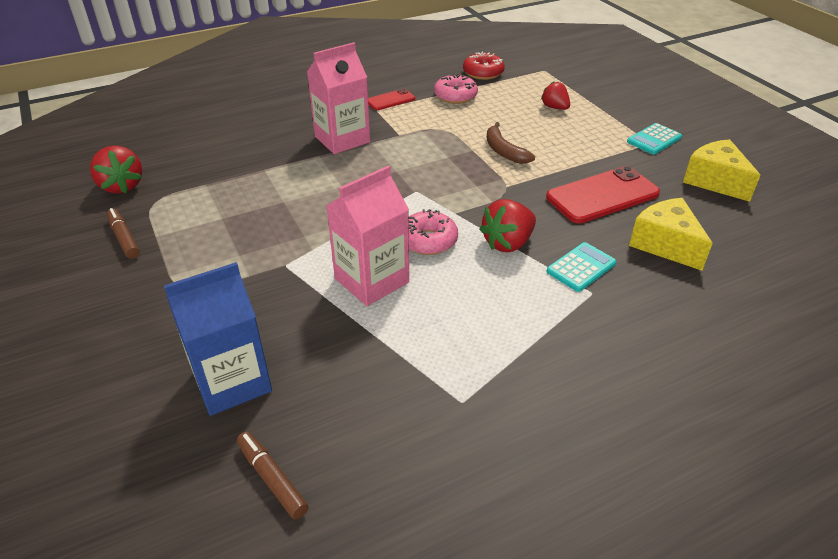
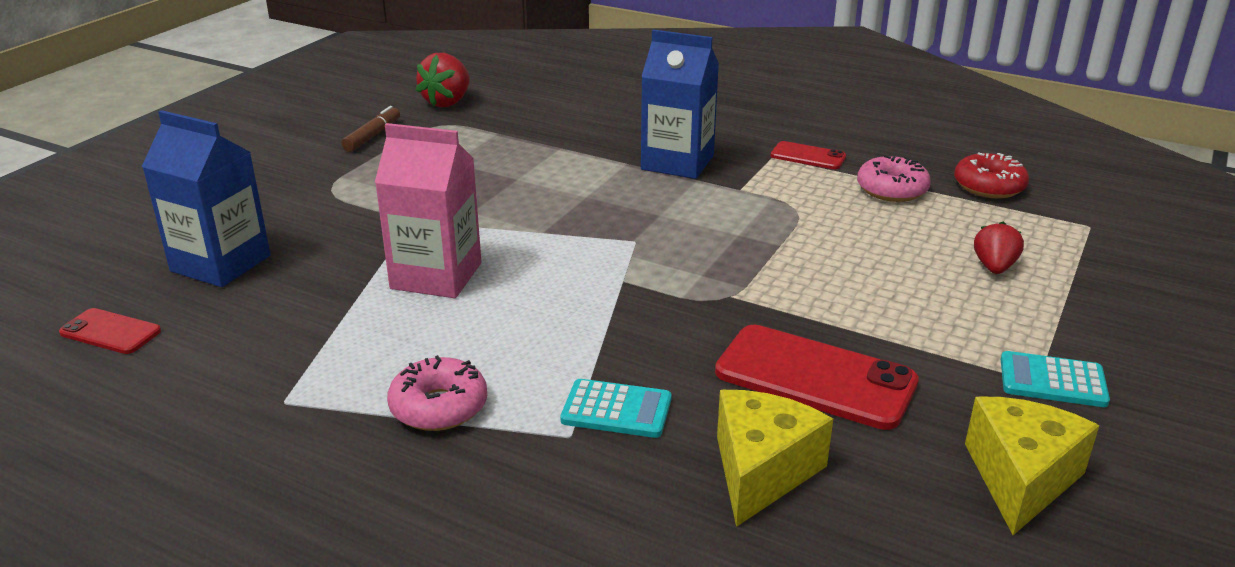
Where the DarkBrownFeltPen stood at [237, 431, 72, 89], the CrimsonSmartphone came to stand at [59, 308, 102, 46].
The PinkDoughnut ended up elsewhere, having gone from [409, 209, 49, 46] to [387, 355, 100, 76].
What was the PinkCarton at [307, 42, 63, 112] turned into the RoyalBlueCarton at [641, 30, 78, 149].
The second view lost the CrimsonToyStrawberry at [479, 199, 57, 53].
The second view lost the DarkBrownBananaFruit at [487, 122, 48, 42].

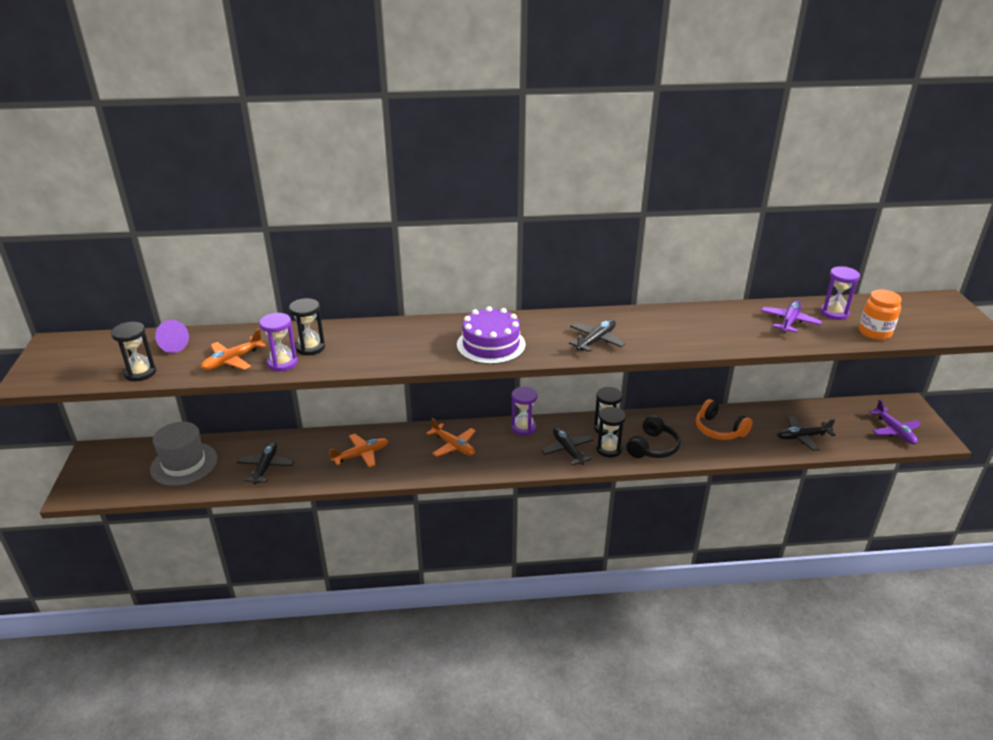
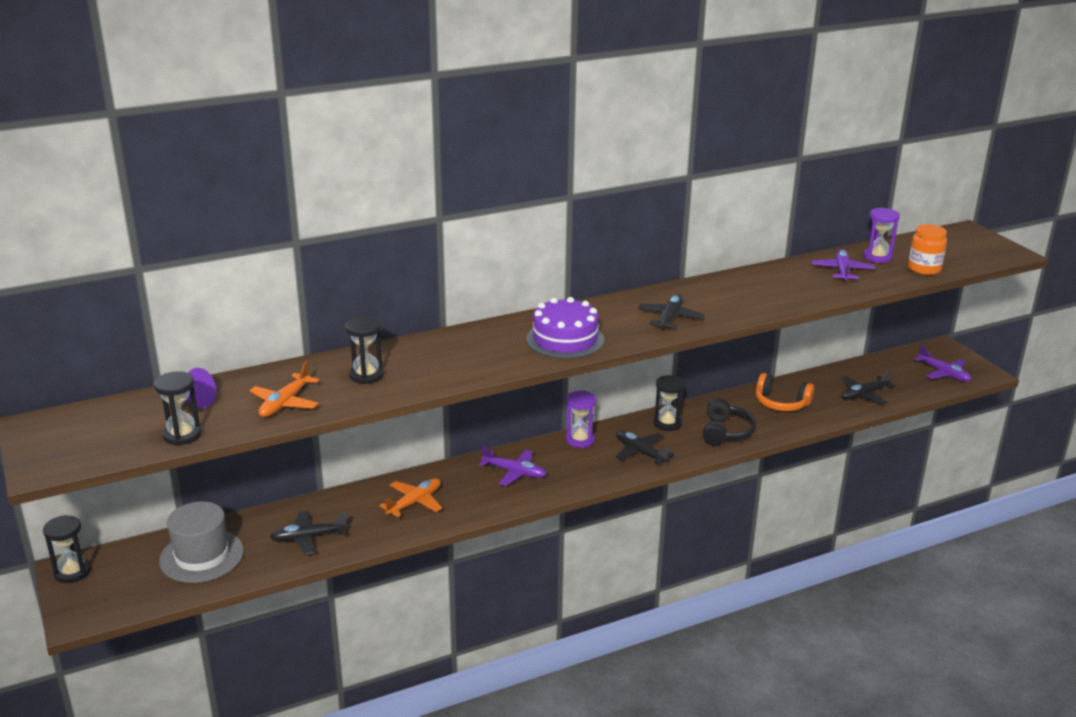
The BlackSandTimer ended up elsewhere, having gone from [596, 407, 30, 50] to [43, 515, 48, 68].
The BlackPlane at [237, 442, 57, 43] ended up facing another way, 90 degrees counterclockwise from before.
What was the OrangeColouredPlane at [426, 418, 50, 39] turned into the RoyalPurplePlane at [479, 445, 68, 41].
The second view lost the RoyalPurpleSandTimer at [259, 313, 39, 58].

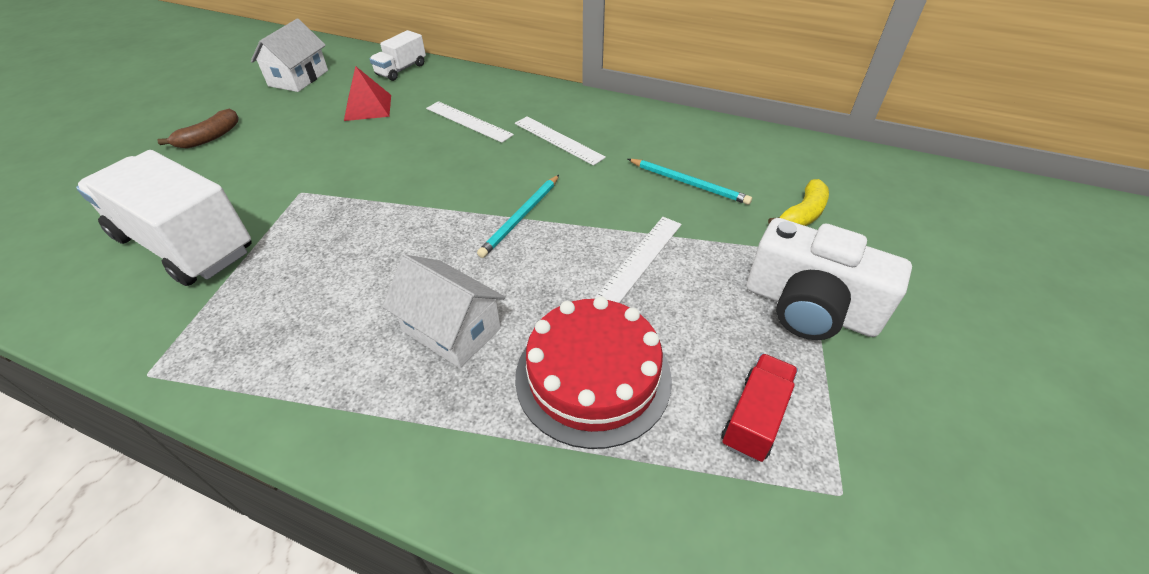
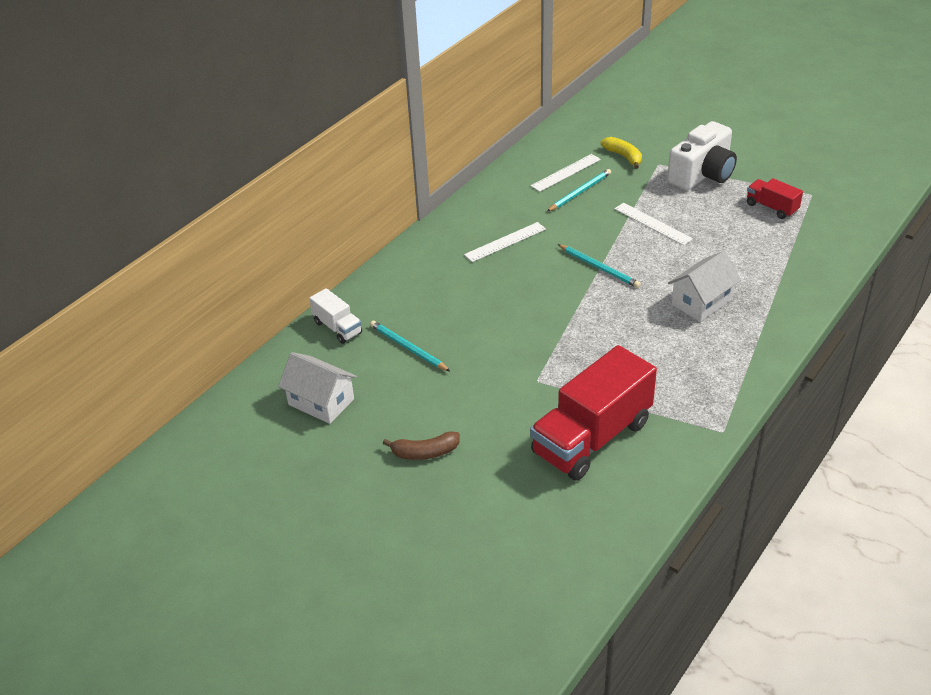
Where the CrimsonSolidPyramid stood at [344, 66, 47, 55], the TealWoodenPencil came to stand at [370, 321, 80, 50].
The DarkBrownBananaFruit at [157, 109, 82, 40] ended up facing another way, 120 degrees clockwise from before.
What was the SnowWhiteToyTruck at [76, 150, 175, 136] turned into the CrimsonToyTruck at [530, 345, 127, 136].
The SnowWhiteRuler ended up elsewhere, having gone from [426, 101, 88, 42] to [531, 154, 70, 38].
The second view lost the CrimsonGateau at [515, 296, 157, 153].

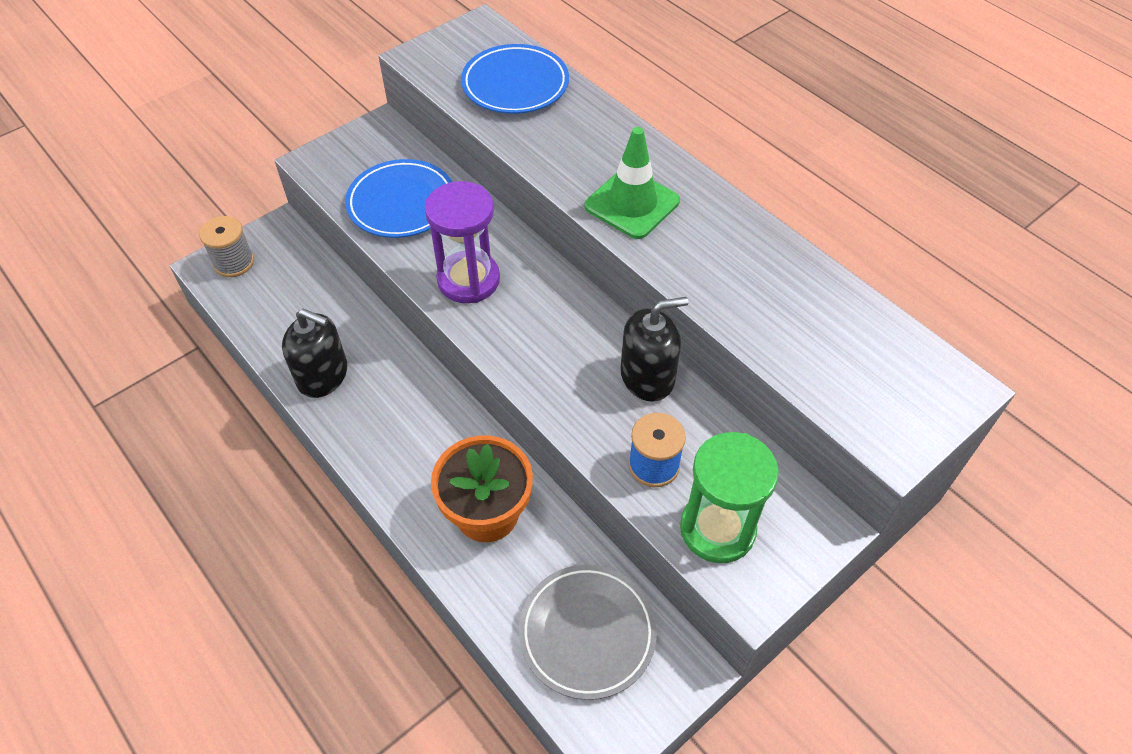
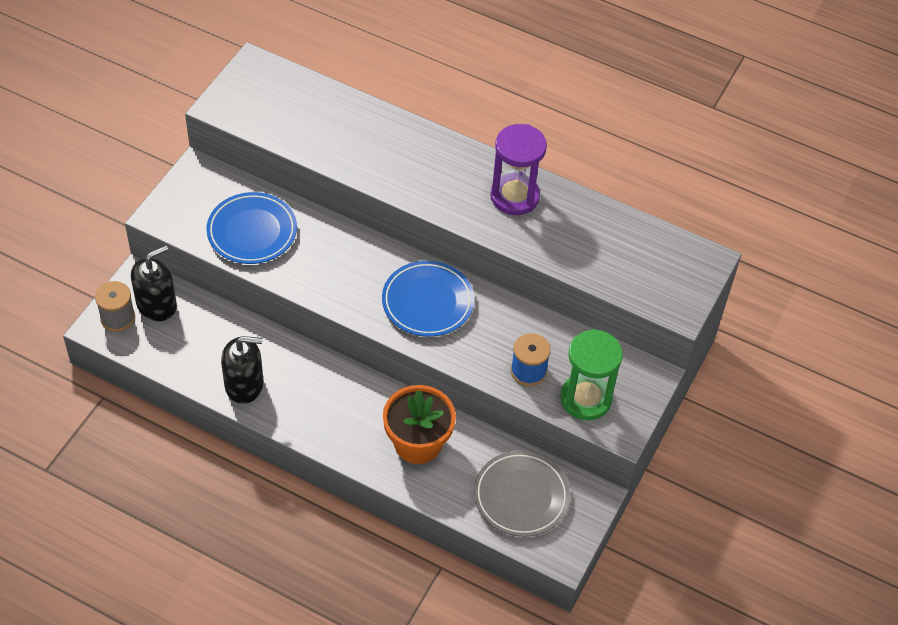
The BlackSoapDispenser ended up elsewhere, having gone from [620, 297, 68, 105] to [131, 245, 46, 76].
The RoyalBlueFlatDish ended up elsewhere, having gone from [461, 44, 108, 70] to [382, 261, 92, 76].
The RoyalPurpleSandTimer ended up elsewhere, having gone from [425, 181, 75, 122] to [490, 124, 57, 91].
The second view lost the GreenSafetyCone at [584, 127, 96, 112].

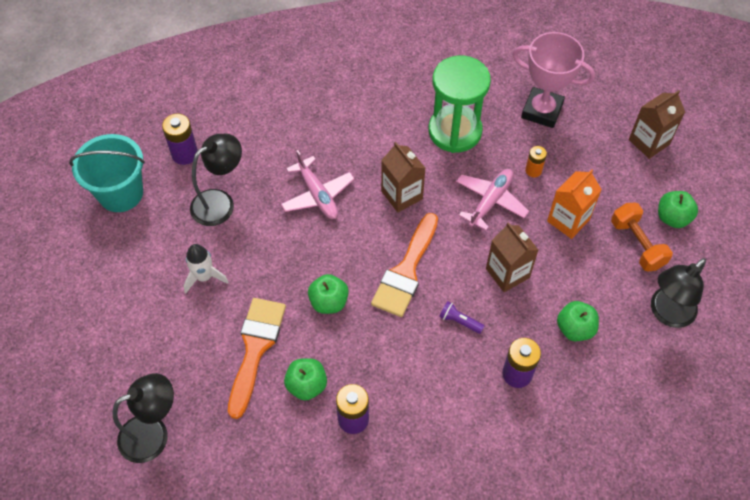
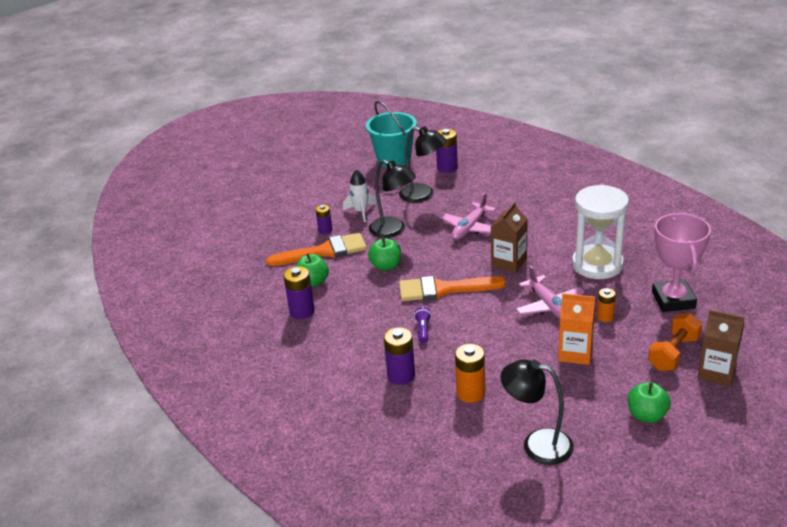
The second view gained the RoyalPurplePowerCell at [316, 205, 16, 29].
The BlackDeskLamp ended up elsewhere, having gone from [113, 373, 61, 90] to [369, 159, 47, 79].
Where the GreenToyApple stood at [557, 301, 42, 40], the OrangeColouredPowerCell came to stand at [455, 344, 30, 59].
The PinkPlane at [456, 169, 73, 62] ended up facing another way, 60 degrees clockwise from before.
What was the GreenSandTimer at [428, 55, 63, 98] turned into the SnowWhiteSandTimer at [572, 185, 57, 94].
The OrangeColouredFreeWeight ended up elsewhere, having gone from [611, 203, 62, 68] to [648, 313, 54, 58].
The second view lost the DarkBrownCarton at [486, 222, 52, 70].

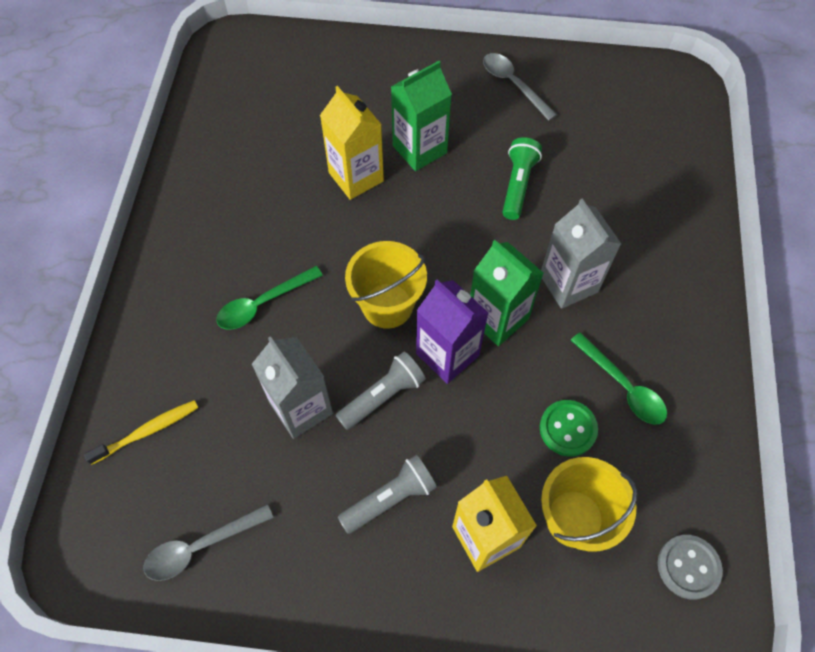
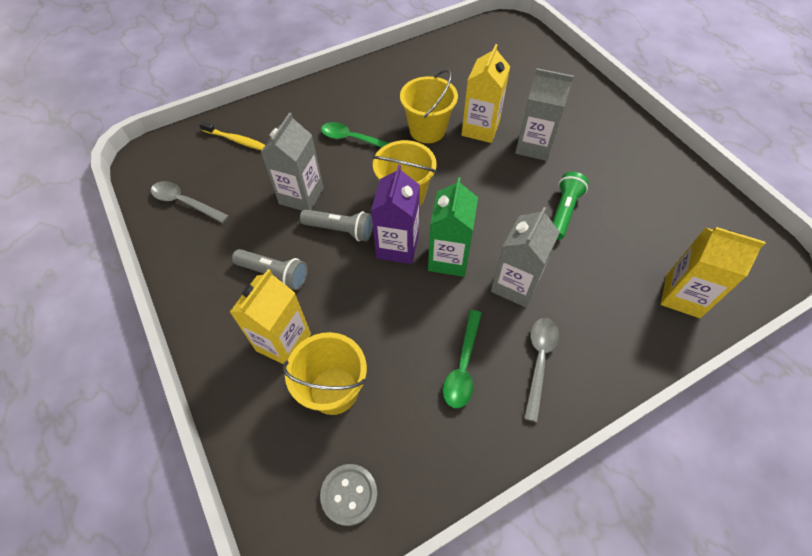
The second view gained the GoldenSandBucket at [400, 69, 58, 74].
What was the GreenCarton at [391, 61, 61, 110] turned into the GrayCarton at [515, 68, 59, 93].
The GrayTablespoon ended up elsewhere, having gone from [483, 53, 74, 68] to [524, 318, 35, 104].
The GreenTorch at [502, 137, 40, 83] ended up facing another way, 45 degrees counterclockwise from before.
The second view gained the GoldenCarton at [661, 227, 105, 91].
The second view lost the GreenSewingButton at [540, 400, 58, 57].

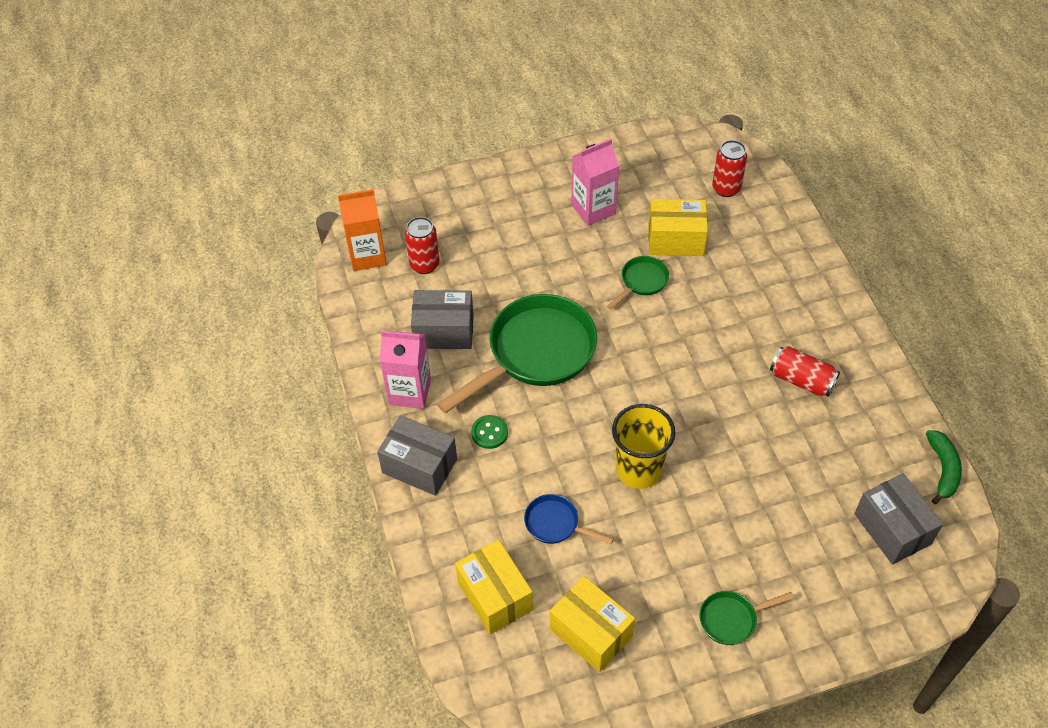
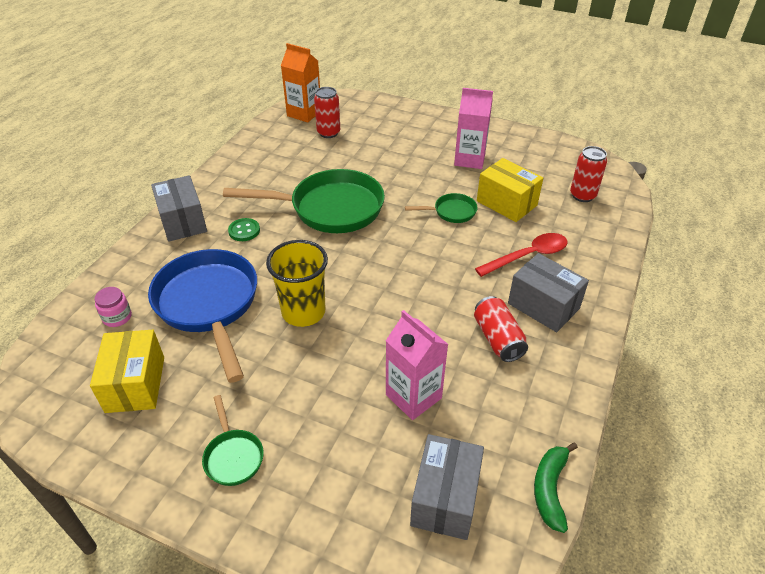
Where the GoldenParcel stood at [455, 540, 78, 94], the PinkPreserveJar came to stand at [94, 287, 38, 40].
The size of the RoyalBlueSkillet at [524, 494, 90, 50] changed by a factor of 2.18.
The GreenSkillet at [699, 591, 95, 54] ended up facing another way, 135 degrees counterclockwise from before.
The PinkCarton ended up elsewhere, having gone from [380, 330, 51, 79] to [386, 310, 63, 110].
The second view gained the CrimsonTablespoon at [475, 233, 93, 44].
The GrayParcel ended up elsewhere, having gone from [411, 290, 63, 59] to [508, 253, 81, 79].
The GreenBananaFruit at [926, 430, 36, 74] ended up facing another way, 150 degrees clockwise from before.

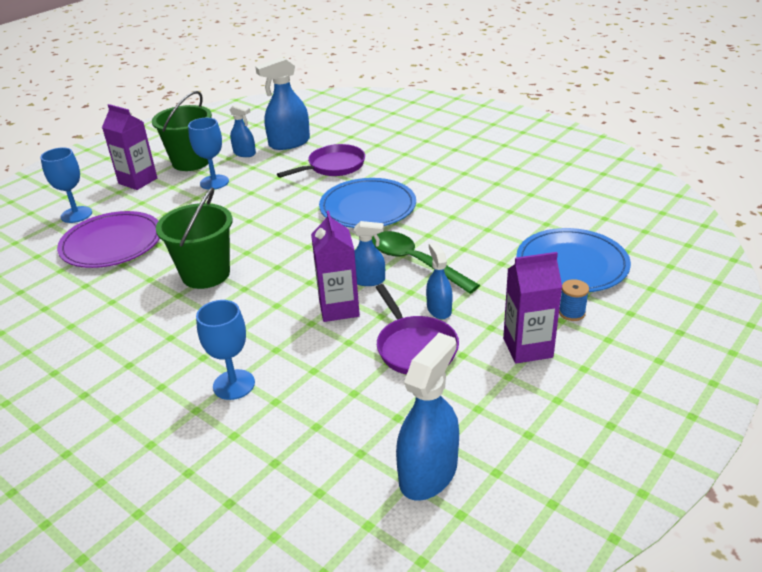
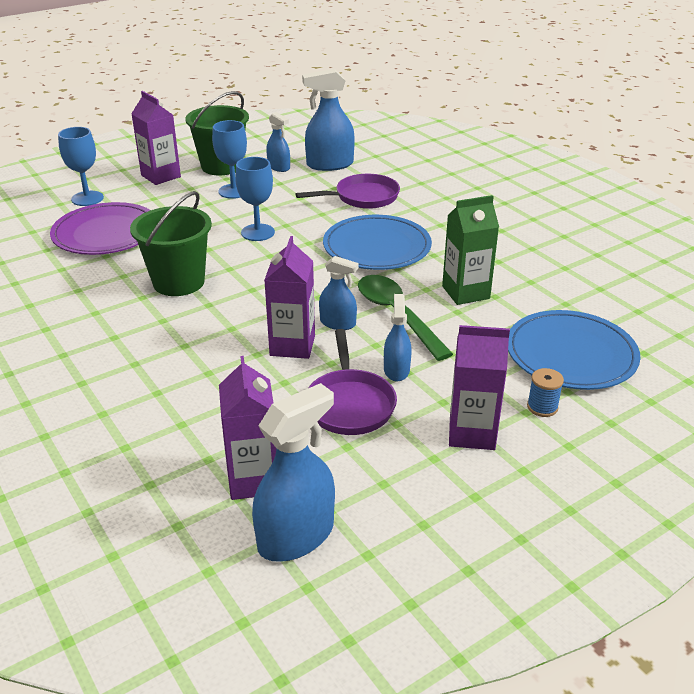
The second view gained the RoyalPurpleCarton at [219, 356, 57, 144].
The RoyalBlueWineGlass ended up elsewhere, having gone from [196, 300, 59, 100] to [235, 157, 40, 84].
The second view gained the GreenCarton at [442, 195, 57, 110].

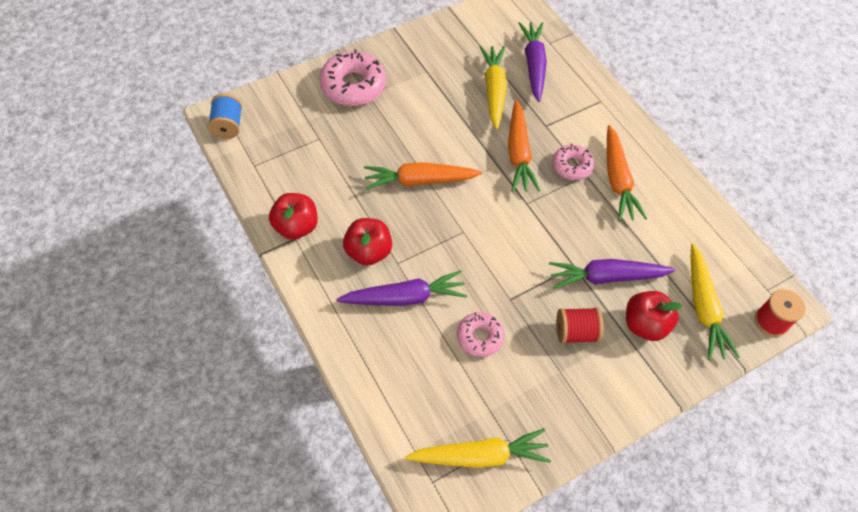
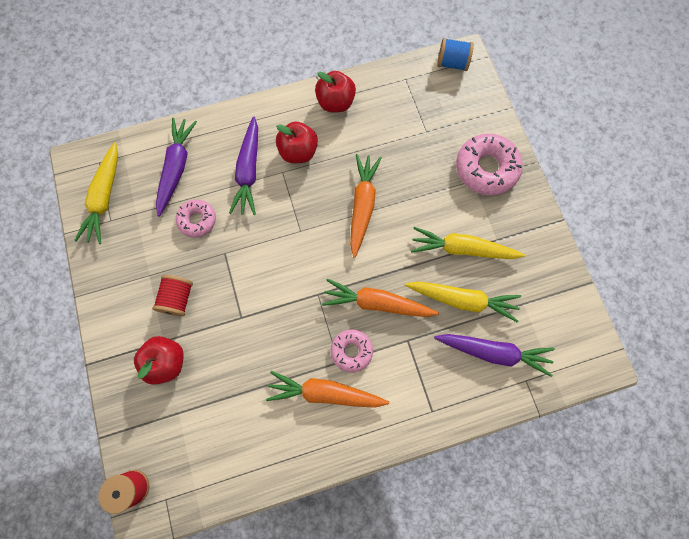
The RoyalPurpleCarrot ended up elsewhere, having gone from [549, 259, 127, 30] to [156, 118, 41, 99].
The GoldenCarrot ended up elsewhere, having gone from [691, 244, 49, 116] to [411, 227, 114, 32].

